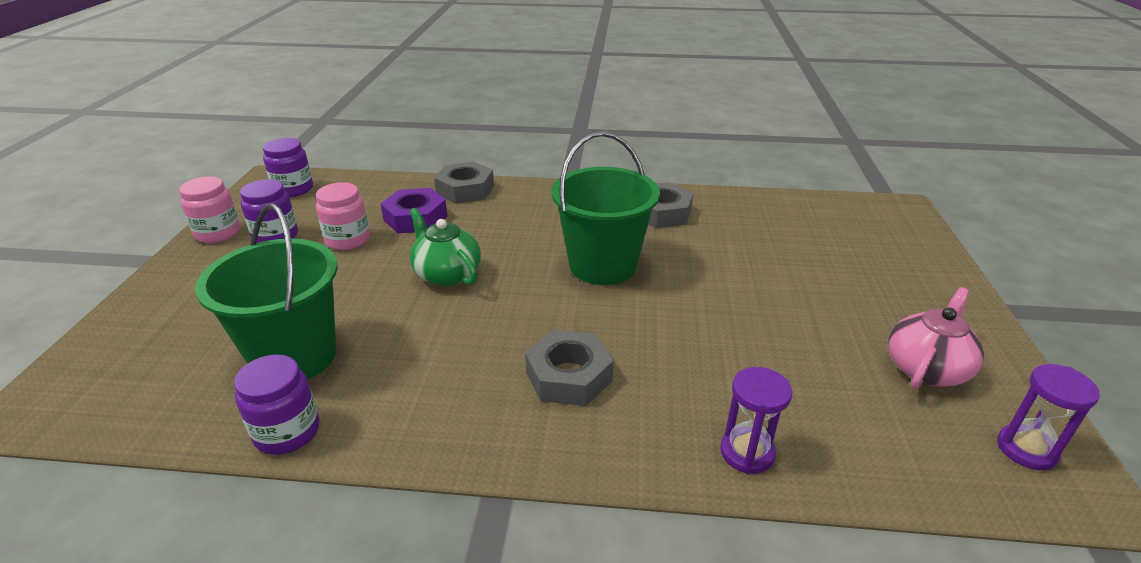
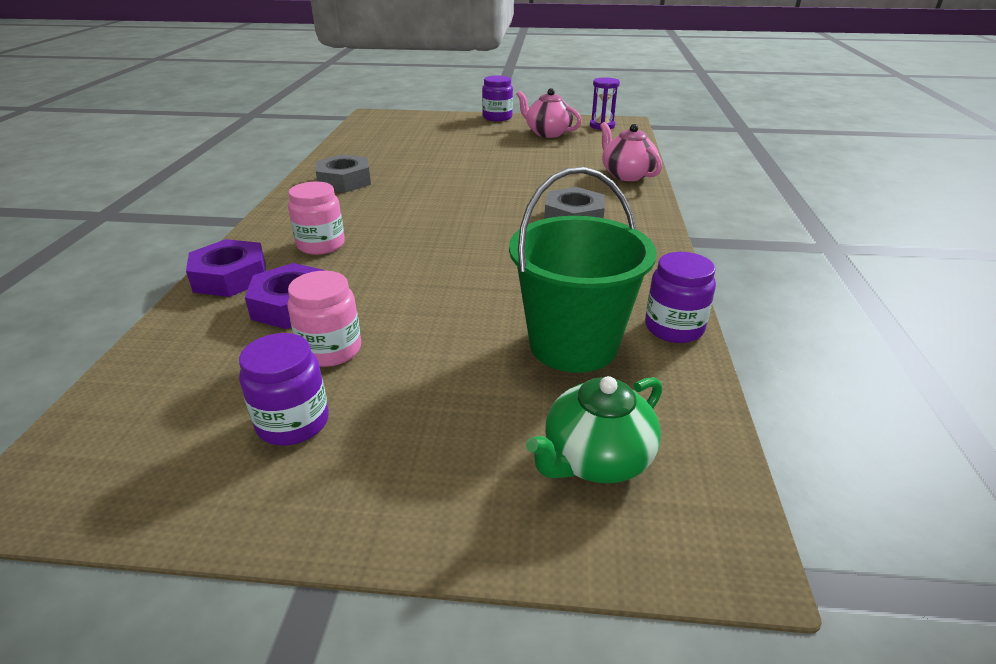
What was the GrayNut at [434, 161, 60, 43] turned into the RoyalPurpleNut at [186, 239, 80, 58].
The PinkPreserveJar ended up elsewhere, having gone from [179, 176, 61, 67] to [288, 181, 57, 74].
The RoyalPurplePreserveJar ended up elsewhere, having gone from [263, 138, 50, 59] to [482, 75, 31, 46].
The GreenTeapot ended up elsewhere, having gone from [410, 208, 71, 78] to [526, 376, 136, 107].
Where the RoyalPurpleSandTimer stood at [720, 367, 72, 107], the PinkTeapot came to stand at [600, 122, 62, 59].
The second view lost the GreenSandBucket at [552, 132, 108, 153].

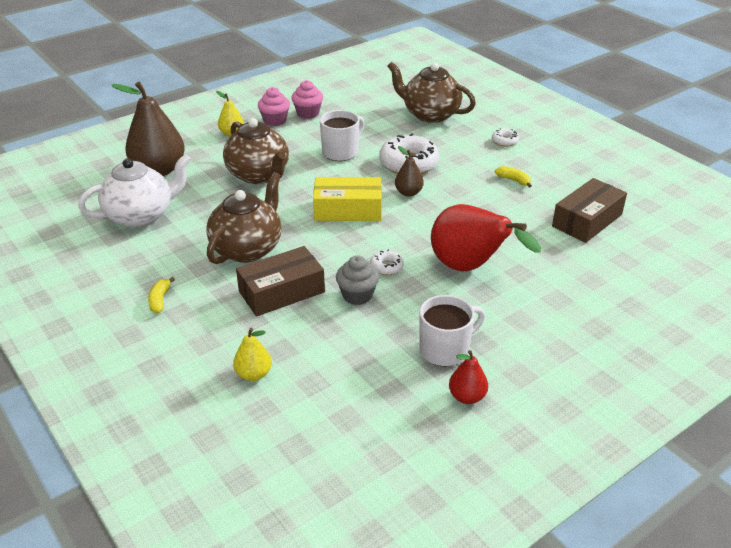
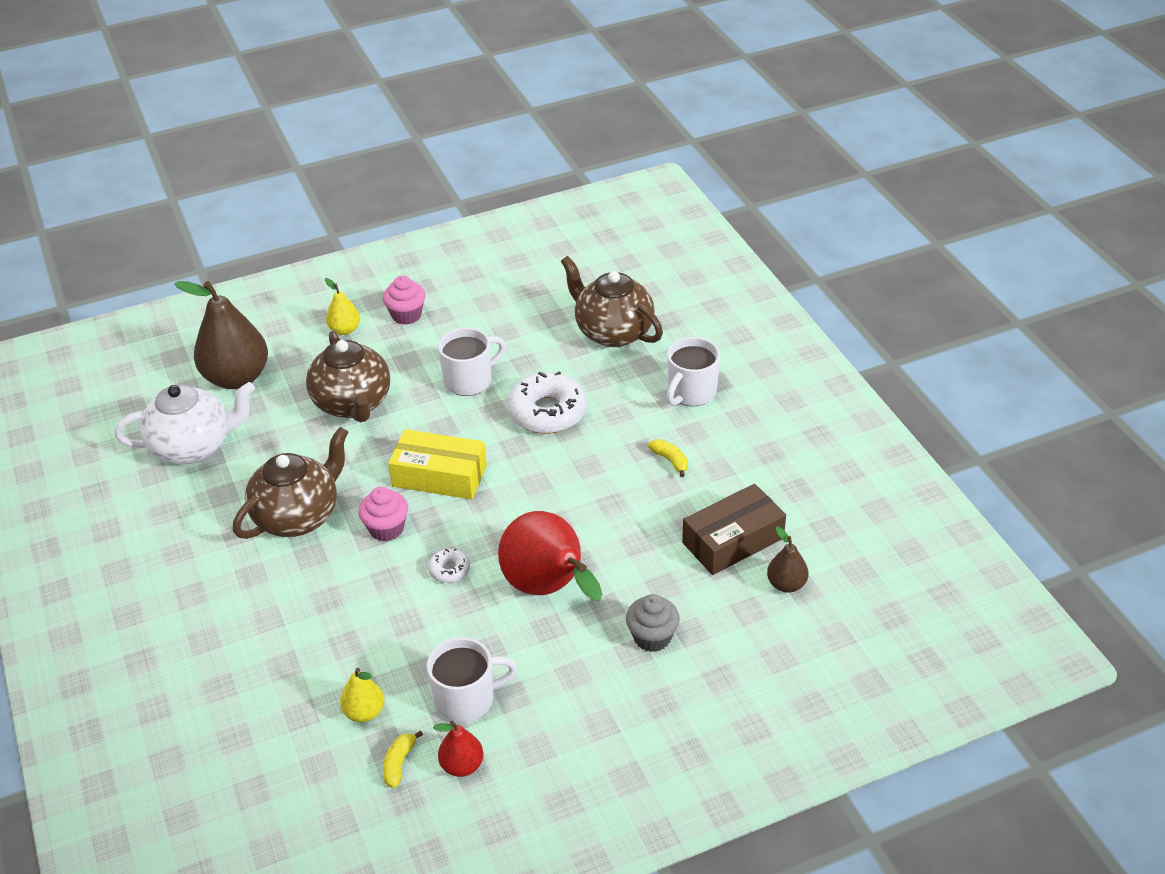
The GoldenToyPear ended up elsewhere, having gone from [233, 328, 39, 53] to [340, 668, 44, 54].
The PinkFairyCake ended up elsewhere, having gone from [291, 80, 32, 39] to [358, 487, 50, 55].
The GoldenBananaFruit ended up elsewhere, having gone from [148, 277, 27, 36] to [383, 730, 40, 58].
The GrayFairyCake ended up elsewhere, having gone from [336, 255, 43, 50] to [626, 594, 54, 58].
Where the SnowWhiteDoughnut stood at [492, 128, 27, 19], the SnowWhiteTeaMug came to stand at [667, 337, 53, 69].
The DarkBrownToyPear ended up elsewhere, having gone from [395, 146, 29, 51] to [767, 527, 42, 66].
The second view lost the DarkBrownParcel at [236, 246, 89, 71].

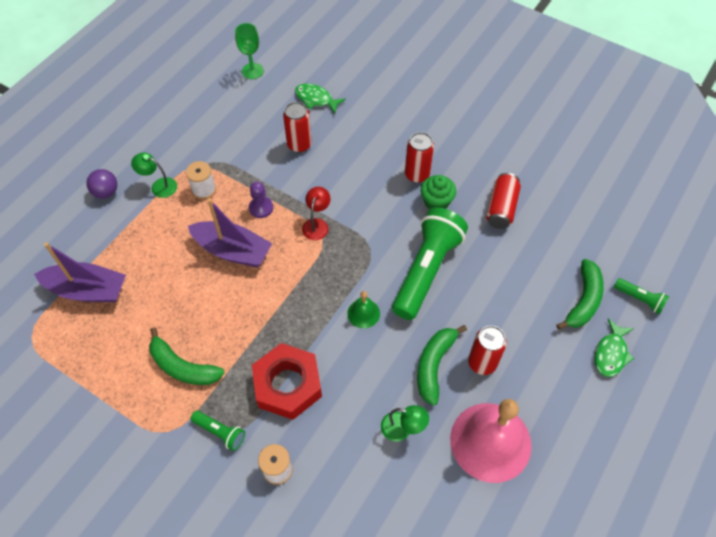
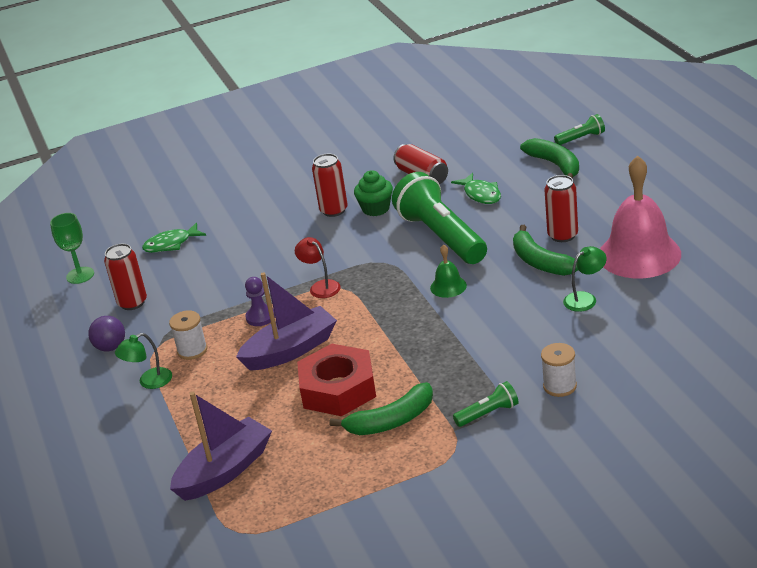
The RoyalPurpleBall ended up elsewhere, having gone from [86, 169, 31, 29] to [88, 316, 37, 36].
The CrimsonCan ended up elsewhere, having gone from [283, 102, 29, 51] to [104, 244, 43, 66].
The CrimsonNut ended up elsewhere, having gone from [252, 343, 70, 77] to [297, 344, 79, 72].
The GreenFishFigure ended up elsewhere, having gone from [595, 318, 39, 59] to [451, 173, 50, 31].

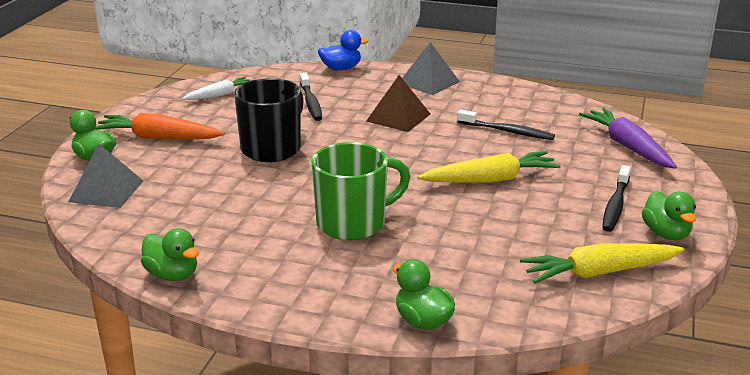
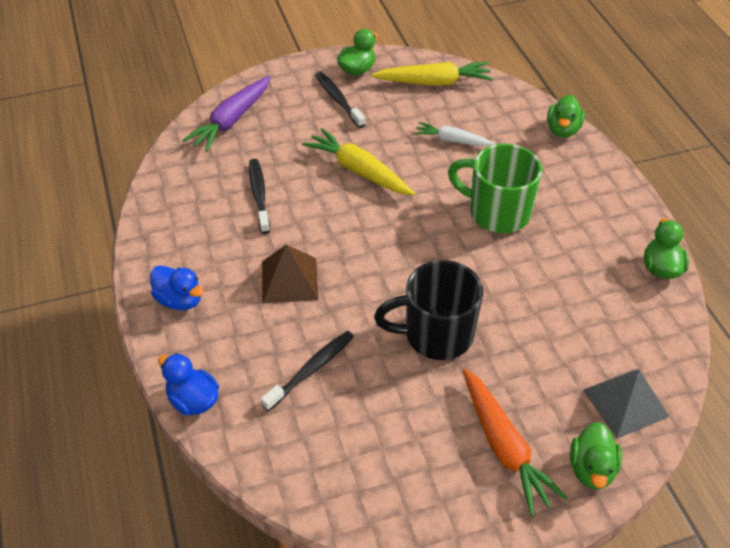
Where the GraySolidPyramid stood at [402, 42, 58, 53], the RoyalBlueRubberDuck came to stand at [150, 265, 54, 45].
The BlackToothbrush at [602, 165, 29, 67] ended up facing another way, 105 degrees counterclockwise from before.
The GoldenCarrot at [520, 243, 165, 41] ended up facing another way, 45 degrees counterclockwise from before.
The SnowWhiteCarrot ended up elsewhere, having gone from [182, 77, 68, 23] to [414, 122, 81, 24].

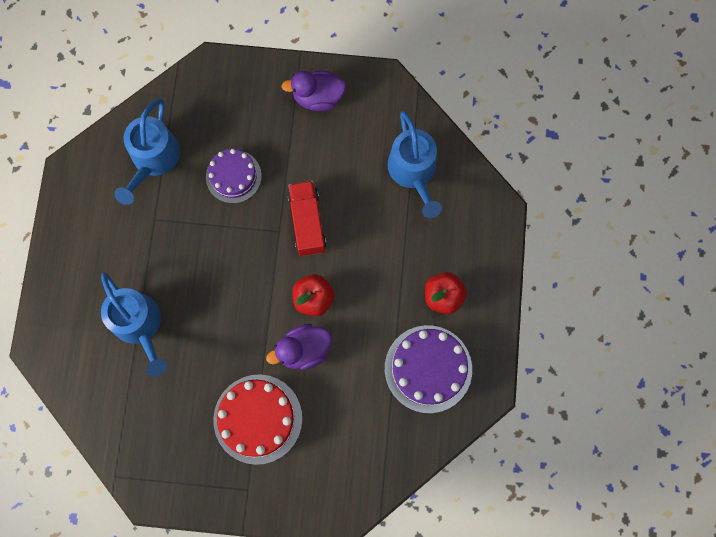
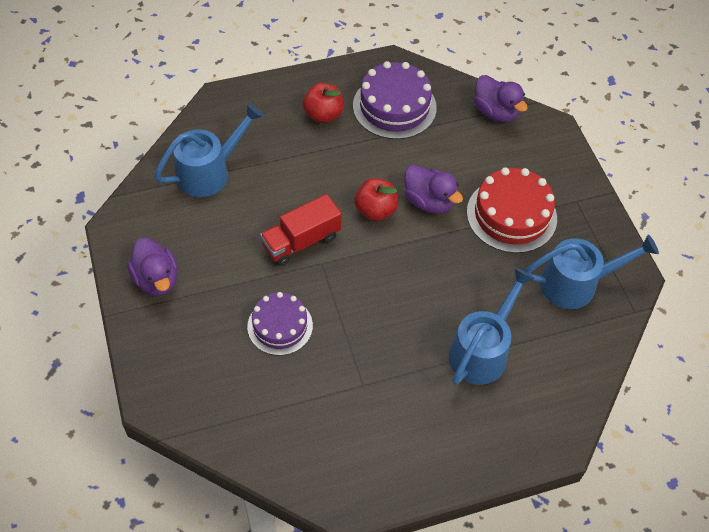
The second view gained the RoyalPurpleRubberDuck at [474, 75, 54, 47].
The RoyalBlueWateringCan ended up elsewhere, having gone from [114, 98, 66, 107] to [524, 234, 135, 75].

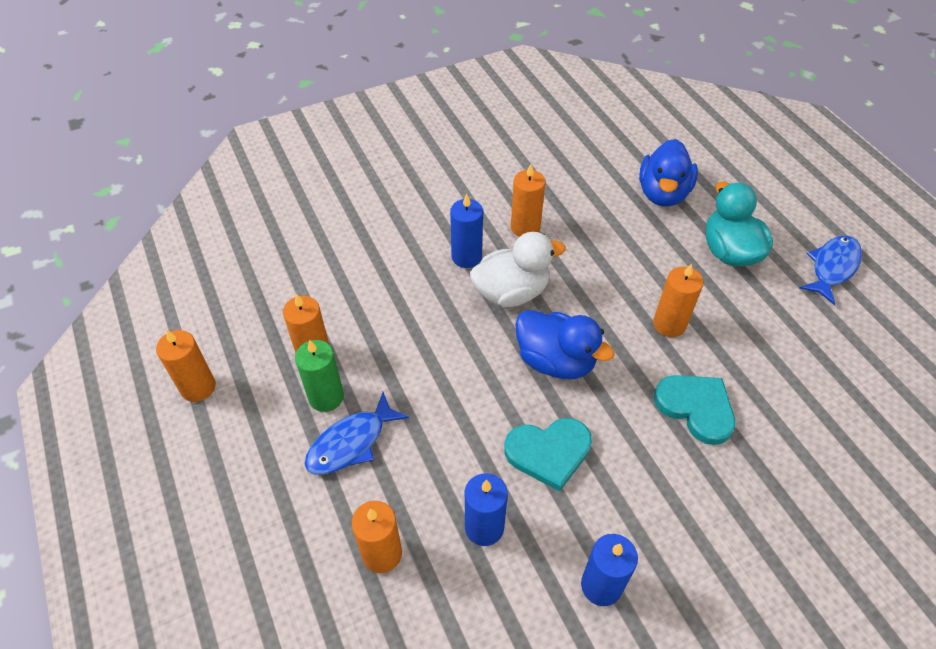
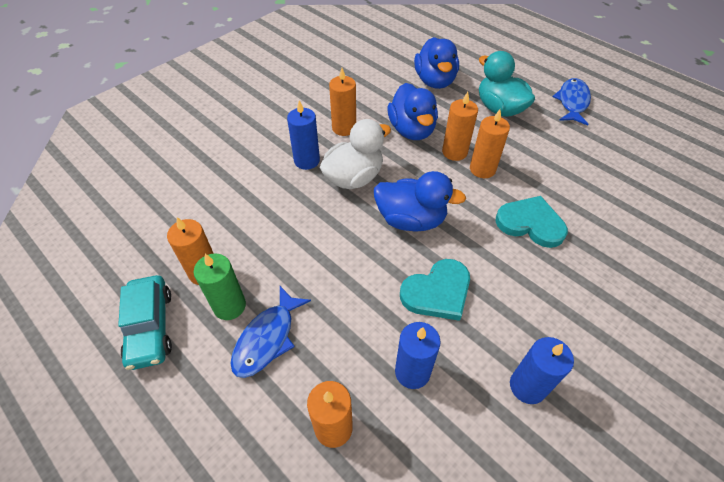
The second view gained the TealToyCar at [118, 275, 54, 95].
The second view gained the RoyalBlueRubberDuck at [388, 83, 50, 57].
The OrangeColouredCandle ended up elsewhere, having gone from [156, 330, 60, 72] to [442, 92, 36, 69].

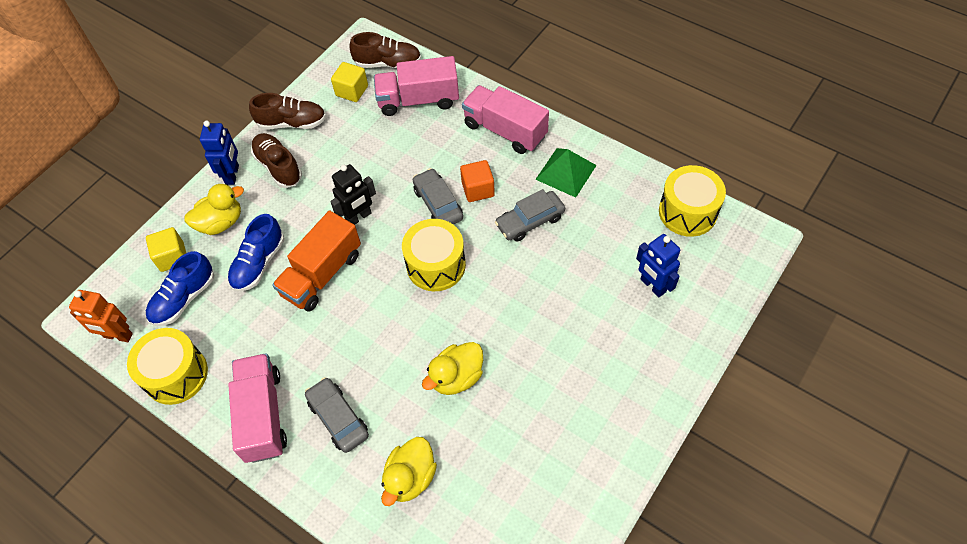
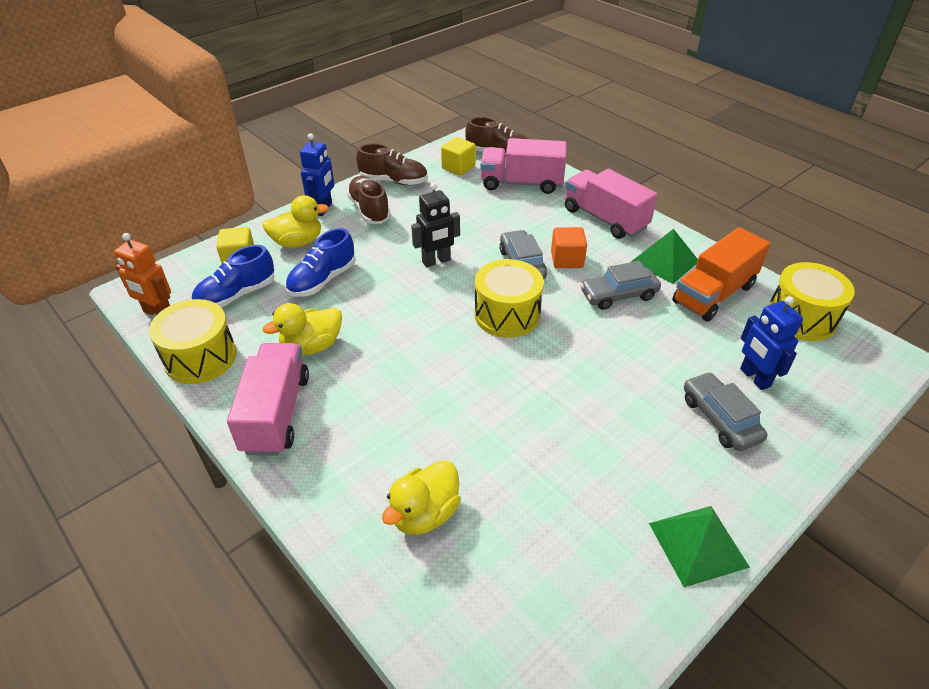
The GoldenRubberDuck ended up elsewhere, having gone from [422, 342, 61, 53] to [263, 303, 79, 52].
The second view gained the GreenSolidPyramid at [649, 506, 101, 81].
The OrangeColouredToyTruck ended up elsewhere, having gone from [272, 211, 89, 101] to [672, 227, 99, 94].
The GrayToyCar ended up elsewhere, having gone from [305, 377, 64, 76] to [684, 372, 83, 79].

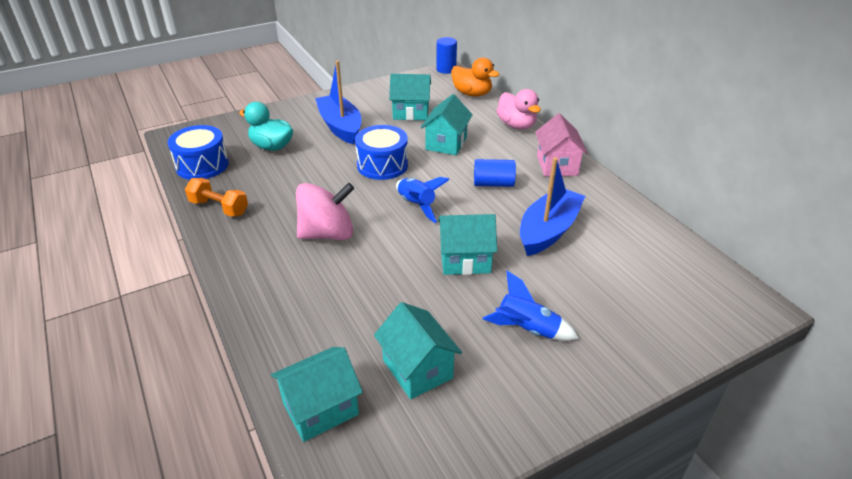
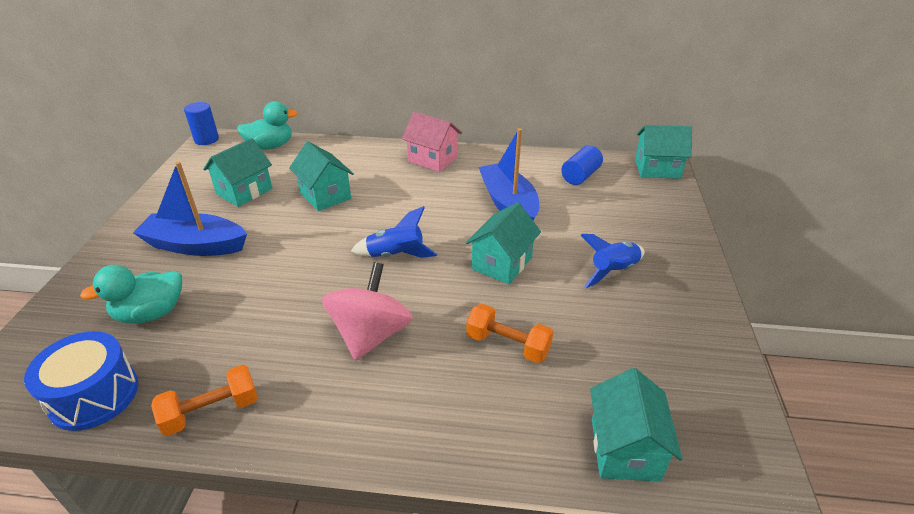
What was the OrangeColouredRubberDuck at [451, 58, 48, 39] turned into the TealRubberDuck at [237, 101, 61, 49].
The second view gained the OrangeColouredFreeWeight at [466, 304, 87, 59].
The RoyalBlueCylinderShape ended up elsewhere, having gone from [474, 159, 42, 28] to [561, 145, 42, 40].
The TealHouse ended up elsewhere, having gone from [374, 302, 88, 97] to [635, 125, 57, 54].
The second view lost the RoyalBlueToyDrum at [355, 125, 53, 55].
The second view lost the PinkRubberDuck at [496, 89, 45, 40].

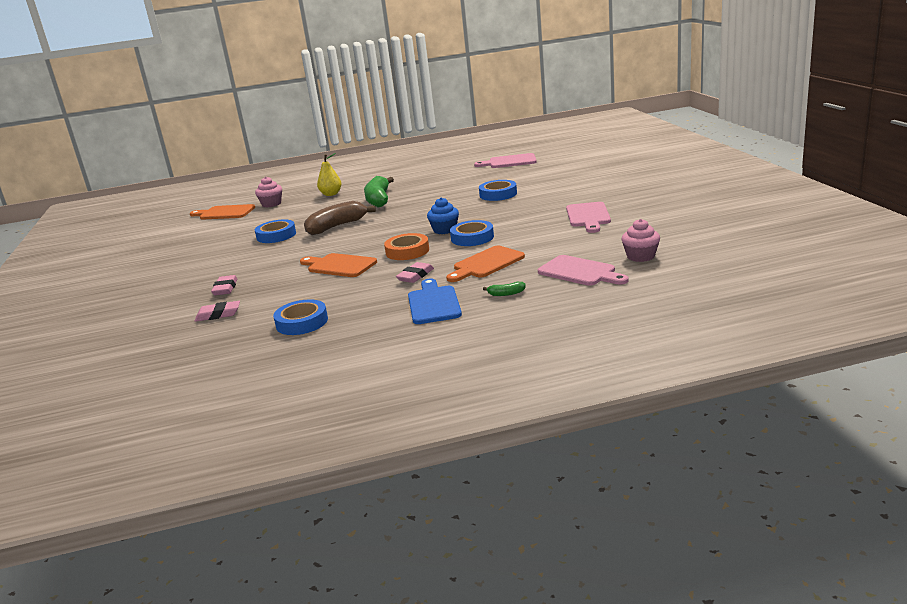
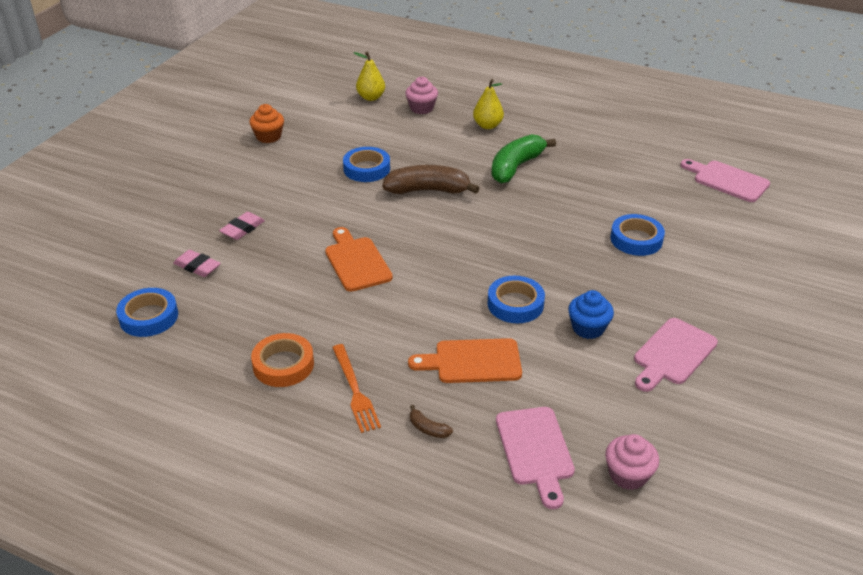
The RoyalBlueTape ended up elsewhere, having gone from [273, 299, 55, 36] to [116, 288, 62, 49].
The second view gained the OrangeColouredFairyCake at [249, 104, 35, 39].
The OrangeColouredTape ended up elsewhere, having gone from [384, 233, 45, 27] to [251, 333, 63, 54].
Where the RoyalBlueBreadBoard stood at [408, 278, 54, 46], the OrangeColouredDinnerFork came to stand at [332, 344, 49, 89].
Where the OrangeColouredBreadBoard stood at [190, 204, 65, 16], the GoldenToyPear came to stand at [354, 52, 31, 49].
What was the GreenBananaFruit at [483, 282, 43, 14] turned into the DarkBrownBananaFruit at [410, 405, 43, 33].
The RoyalBlueFairyCake ended up elsewhere, having gone from [427, 198, 32, 36] to [568, 290, 46, 49].
The second view lost the PinkPencilEraser at [396, 262, 38, 21].

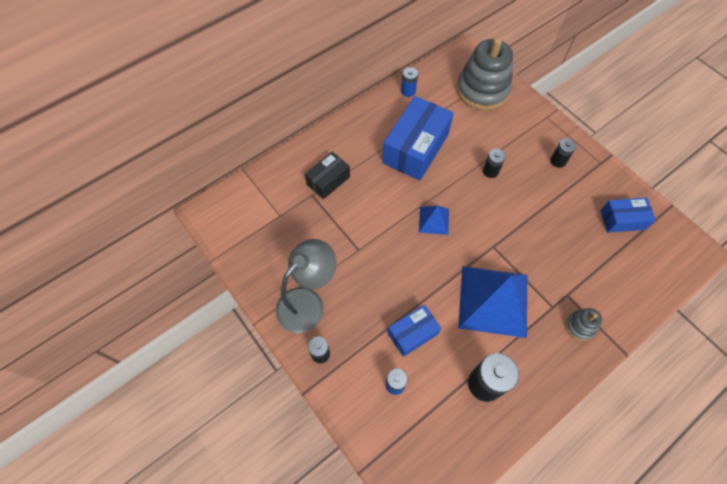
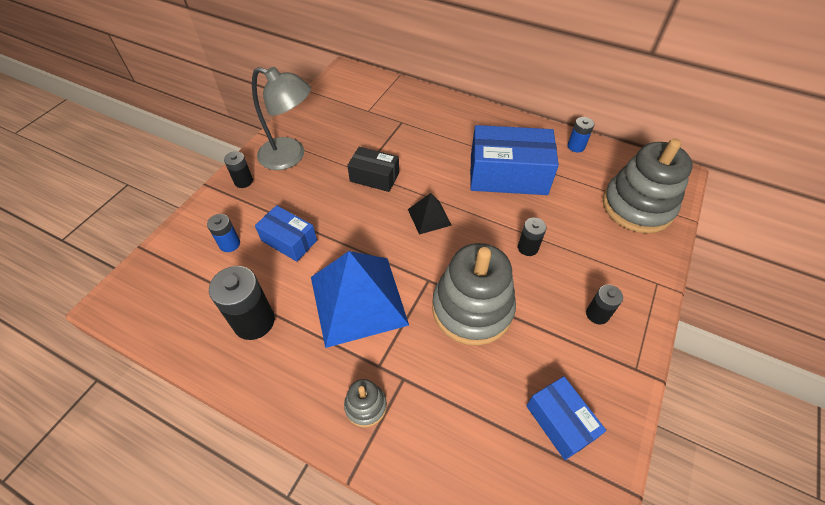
The BlackParcel ended up elsewhere, having gone from [305, 152, 45, 47] to [347, 147, 52, 45].
What was the RoyalBlueSolidPyramid at [419, 206, 30, 29] turned into the BlackSolidPyramid at [408, 193, 44, 42].
The second view gained the GrayRingStacker at [432, 243, 84, 103].

